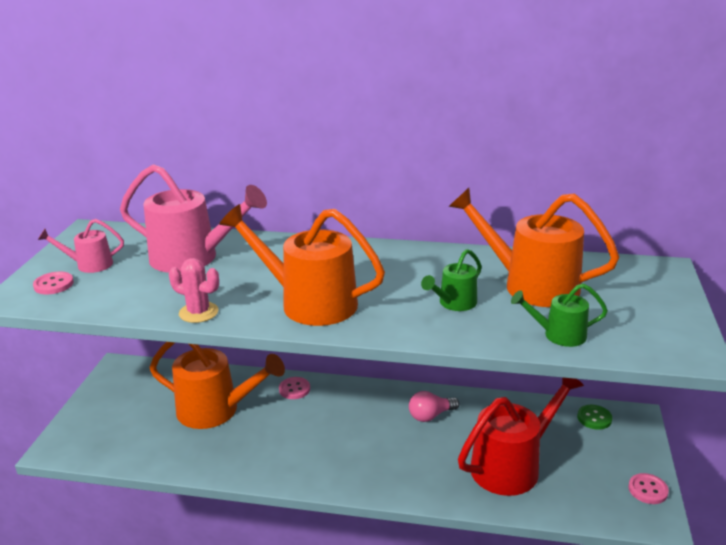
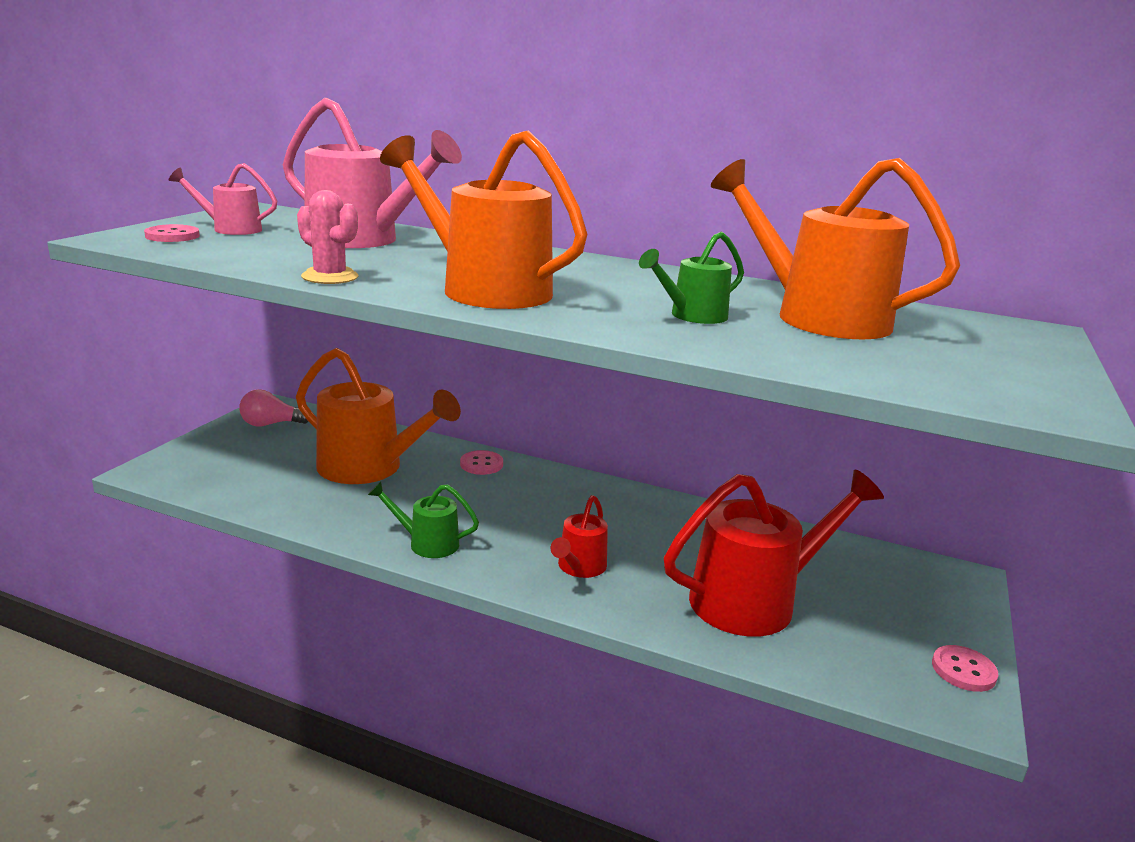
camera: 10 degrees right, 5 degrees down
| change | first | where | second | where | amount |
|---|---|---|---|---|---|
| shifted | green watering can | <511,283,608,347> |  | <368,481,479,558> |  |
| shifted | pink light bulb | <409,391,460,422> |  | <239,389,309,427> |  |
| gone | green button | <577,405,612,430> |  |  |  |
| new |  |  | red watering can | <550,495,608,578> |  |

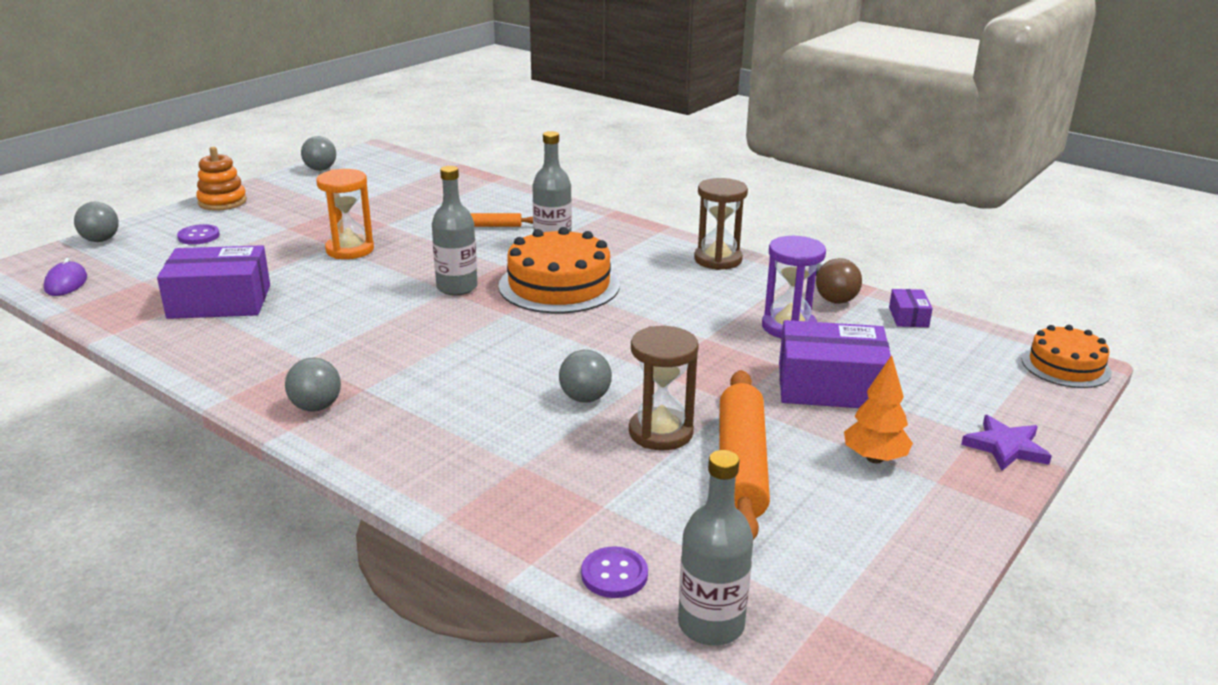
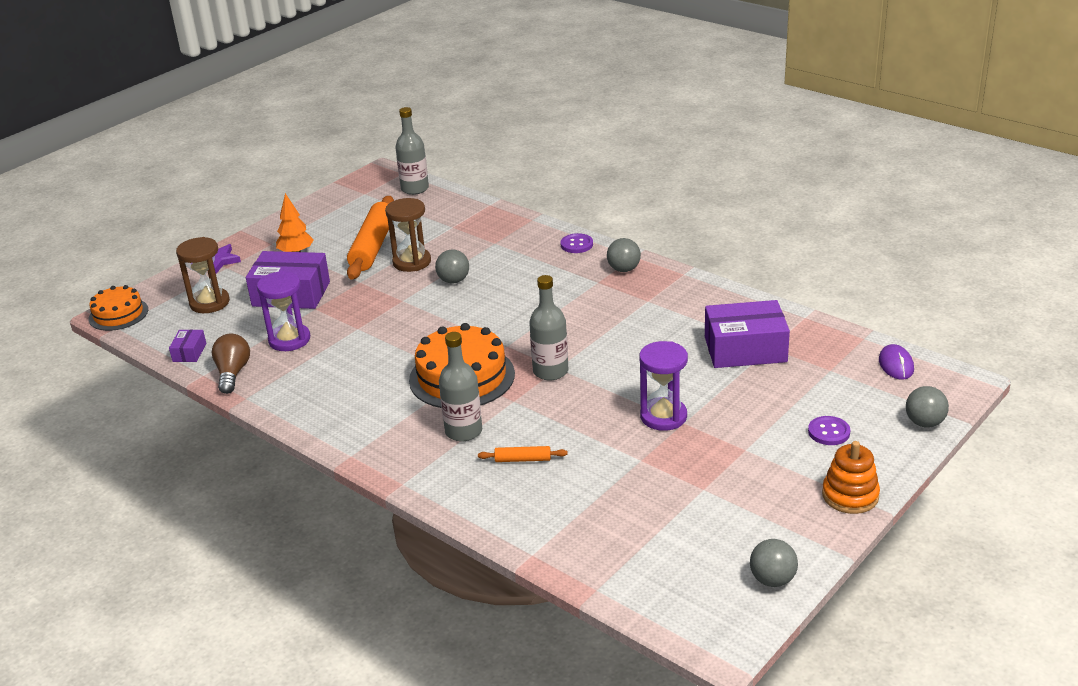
camera: 175 degrees left, 5 degrees up
| change | first | where | second | where | amount |
|---|---|---|---|---|---|
| repainted | orange hourglass | <316,169,374,259> | purple hourglass | <639,341,688,431> |  |
| shifted | brown hourglass | <694,178,748,270> |  | <176,237,230,313> |  |
| shifted | purple button | <581,546,648,598> |  | <560,233,593,253> |  |

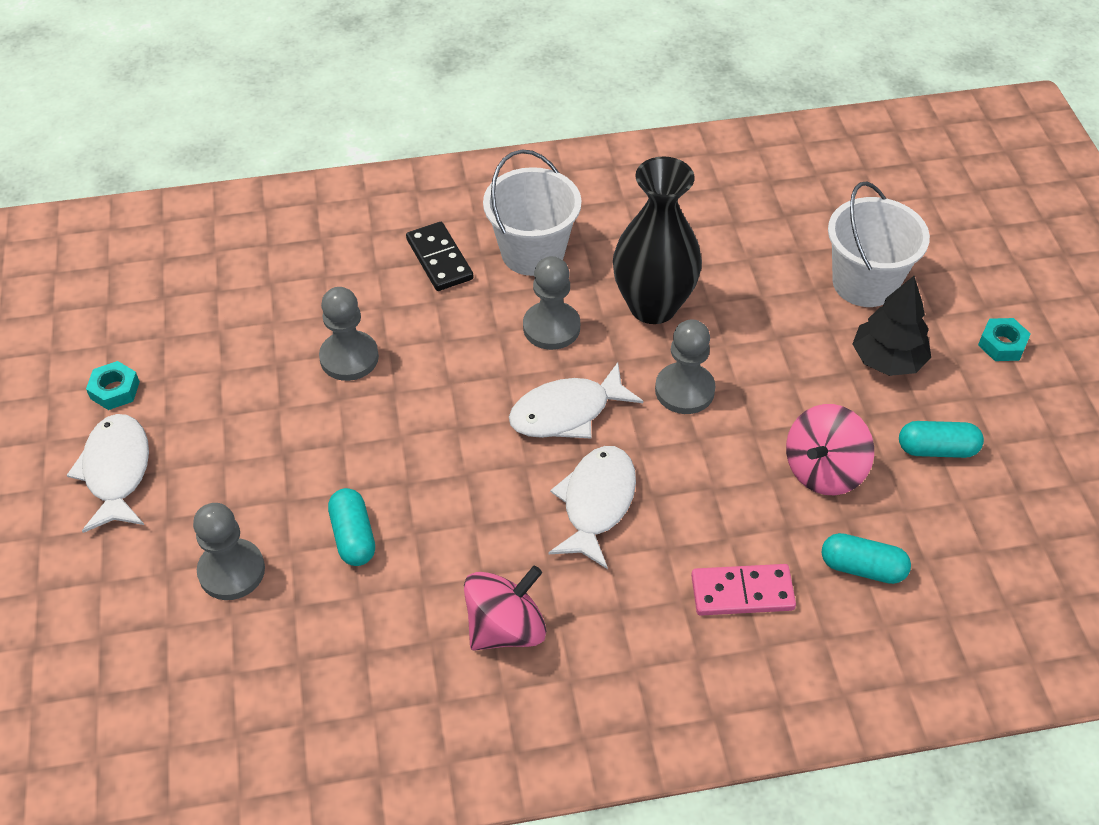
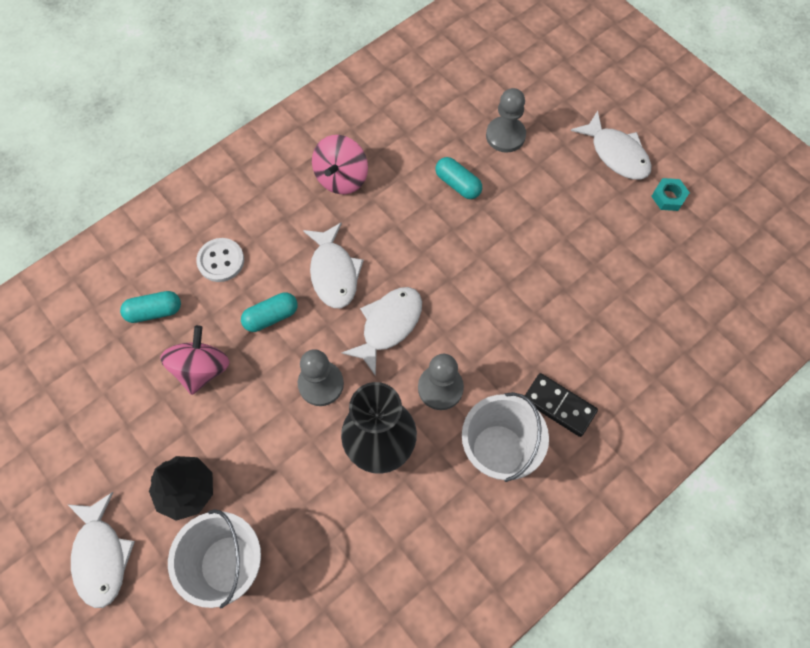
camera: 150 degrees right, 15 degrees up
| change | first | where | second | where | amount |
|---|---|---|---|---|---|
| gone | grey pawn | <319,287,379,381> |  |  |  |
| swapped | turquoise nut | <978,318,1031,361> | white fish | <67,492,135,608> |  |
| shifted | turquoise capsule | <899,421,984,458> |  | <241,292,298,332> |  |
| swapped | pink domino | <691,564,796,616> | white button | <196,238,244,282> |  |

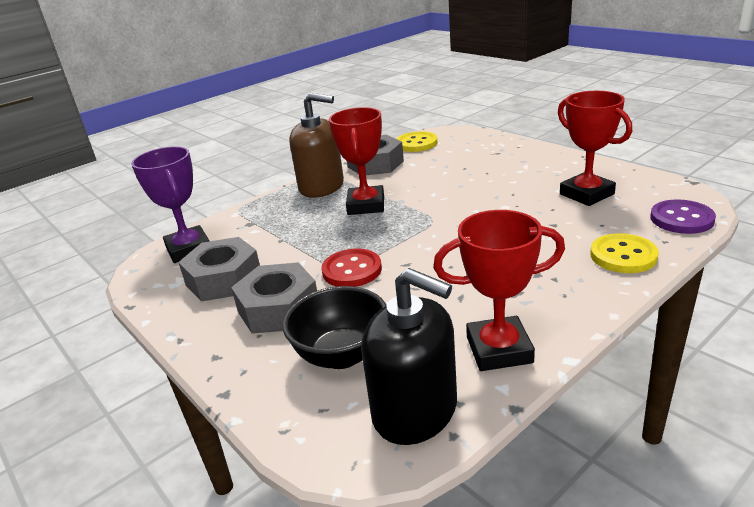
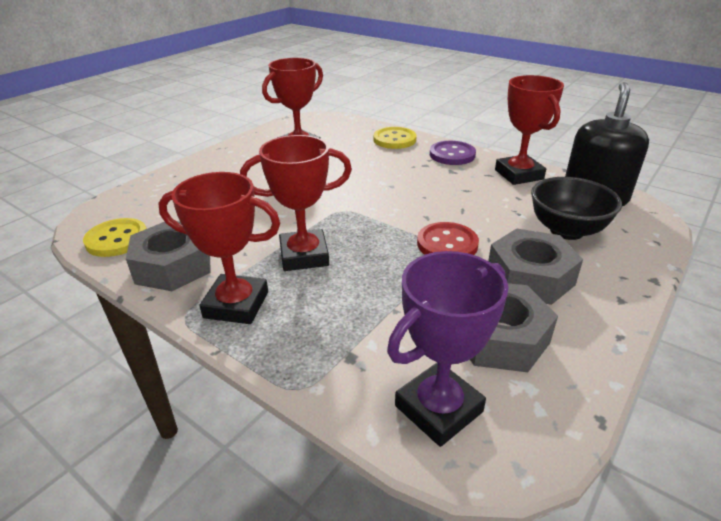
camera: 105 degrees left, 5 degrees up
| change | first | where | second | where | amount |
|---|---|---|---|---|---|
| swapped | brown soap dispenser | <289,93,344,198> | red trophy | <158,172,280,324> |  |
| shifted | purple button | <650,199,716,234> |  | <430,141,476,165> |  |

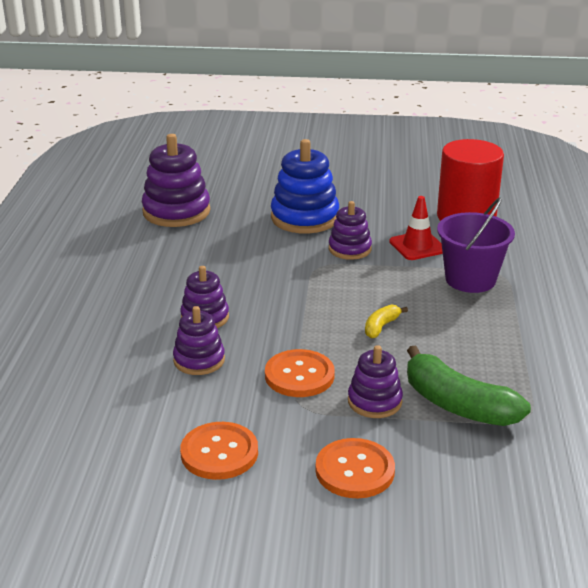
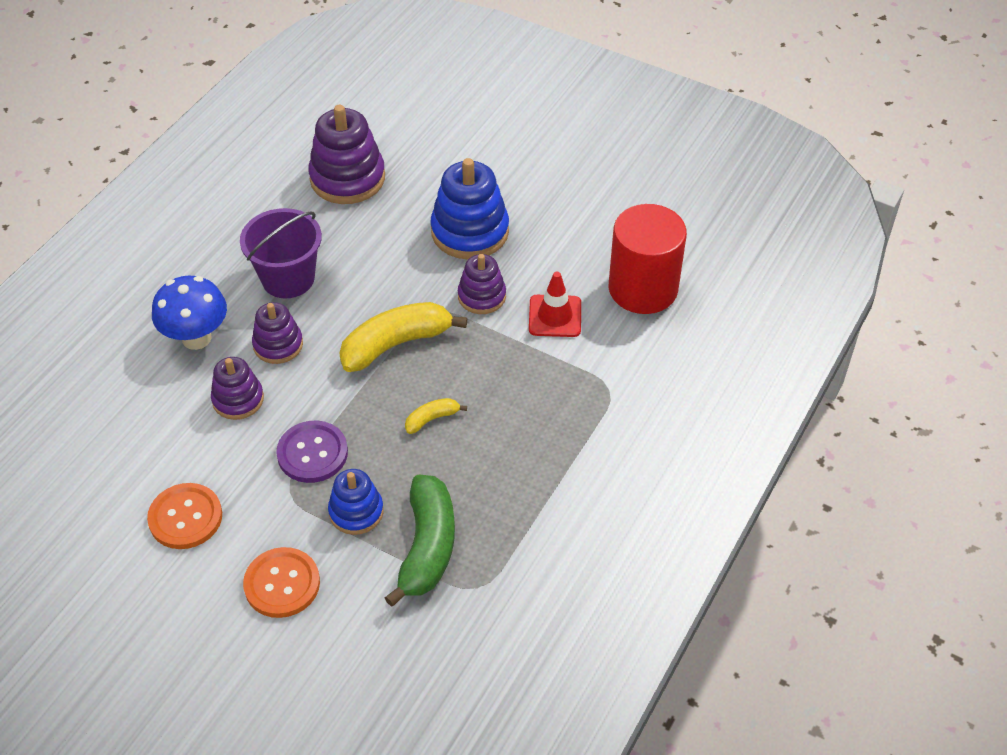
camera: 25 degrees right, 20 degrees up
| change | first | where | second | where | amount |
|---|---|---|---|---|---|
| shifted | purple bucket | <437,197,515,293> |  | <240,208,322,298> |  |
| repainted | purple stacking toy | <348,345,403,418> | blue stacking toy | <328,469,384,535> |  |
| rotated | green banana | <407,346,531,426> |  | <385,475,455,607> | 150 degrees counterclockwise |
| repainted | orange button | <265,349,335,397> | purple button | <276,421,348,483> |  |
| new |  |  | blue mushroom | <152,276,227,350> |  |
| new |  |  | yellow banana | <339,302,467,372> |  |

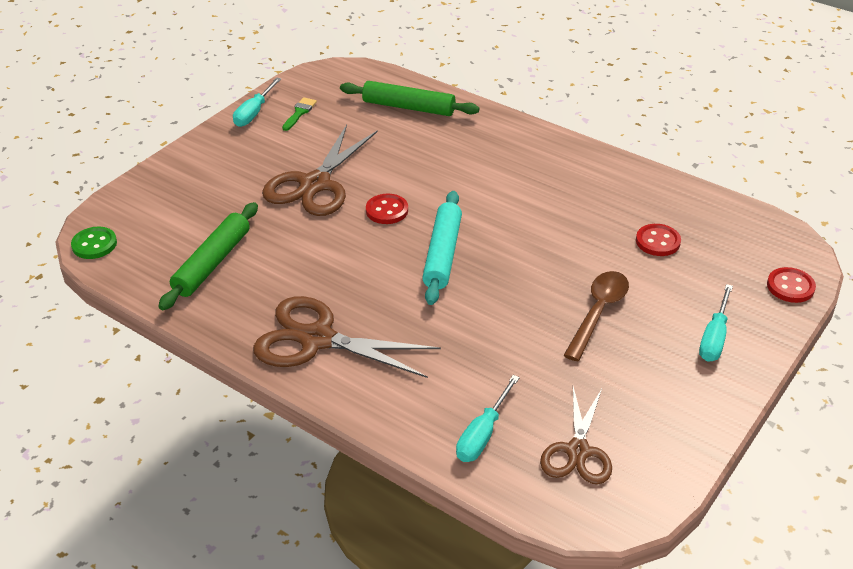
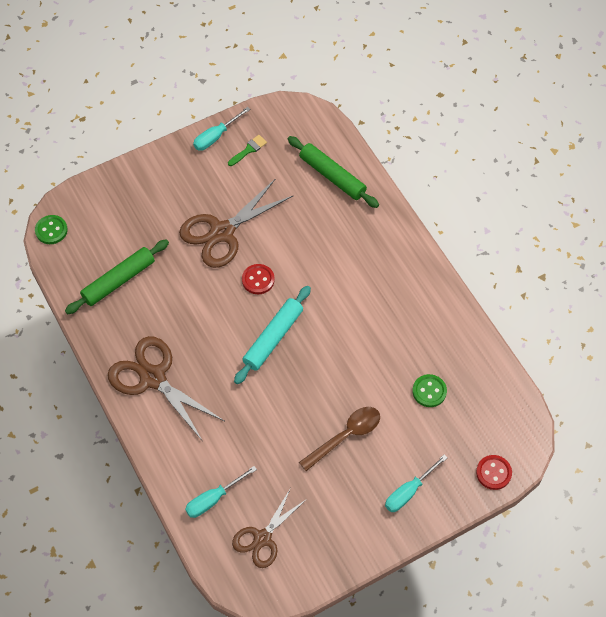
camera: 25 degrees right, 20 degrees up
| change | first | where | second | where | amount |
|---|---|---|---|---|---|
| repainted | red button | <636,224,681,256> | green button | <412,374,447,407> |  |

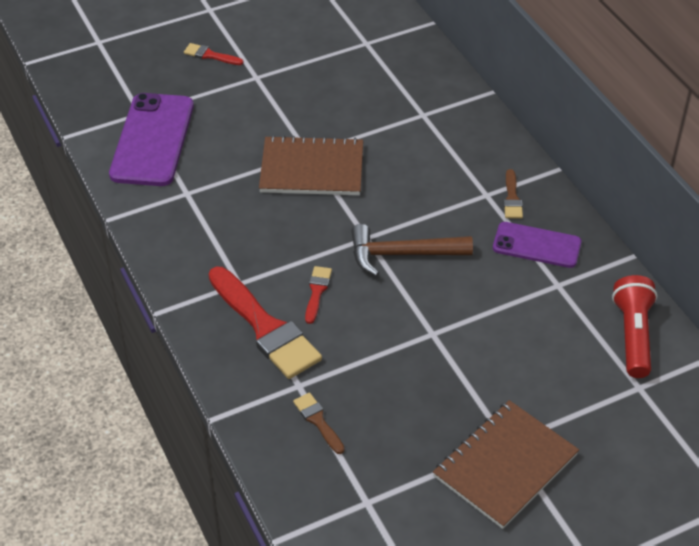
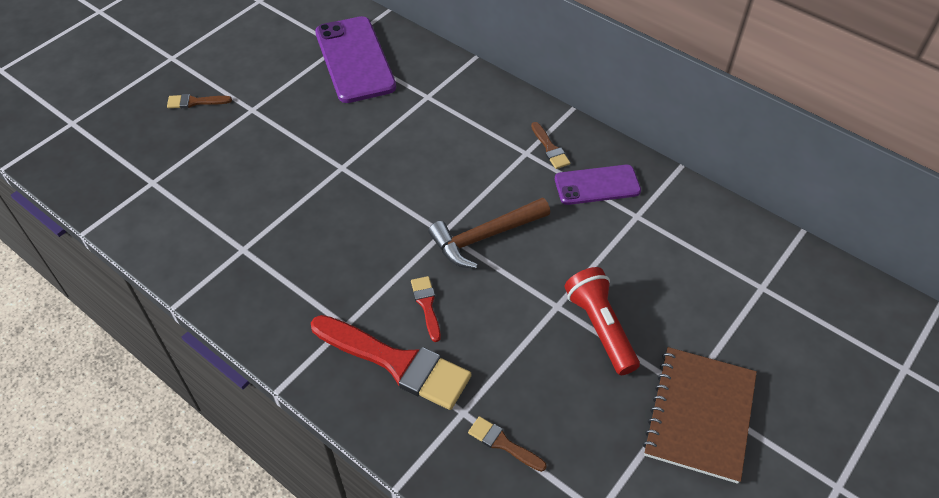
camera: 25 degrees left, 5 degrees up
| change | first | where | second | where | amount |
|---|---|---|---|---|---|
| repainted | red brush | <184,43,243,65> | brown brush | <167,94,232,108> |  |
| shifted | purple phone | <109,93,194,186> |  | <315,16,396,103> |  |
| gone | brown notebook | <259,135,363,195> |  |  |  |
| shifted | red flashlight | <612,275,657,378> |  | <565,267,640,375> |  |

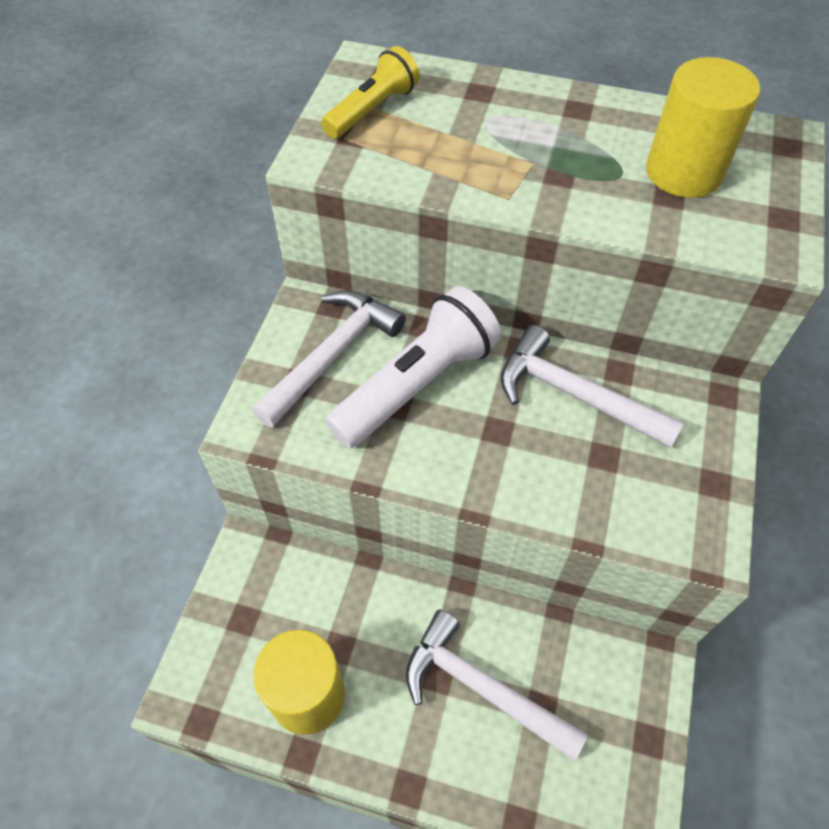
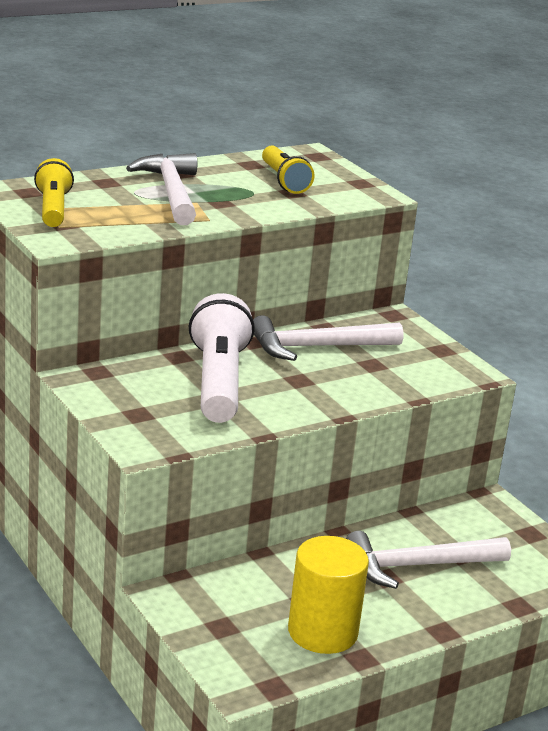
camera: 50 degrees left, 30 degrees down
| change | first | where | second | where | amount |
|---|---|---|---|---|---|
| swapped | yellow cylinder | <646,57,761,198> | yellow flashlight | <262,145,314,194> |  |
| shifted | white hammer | <252,290,406,428> |  | <126,153,197,225> |  |

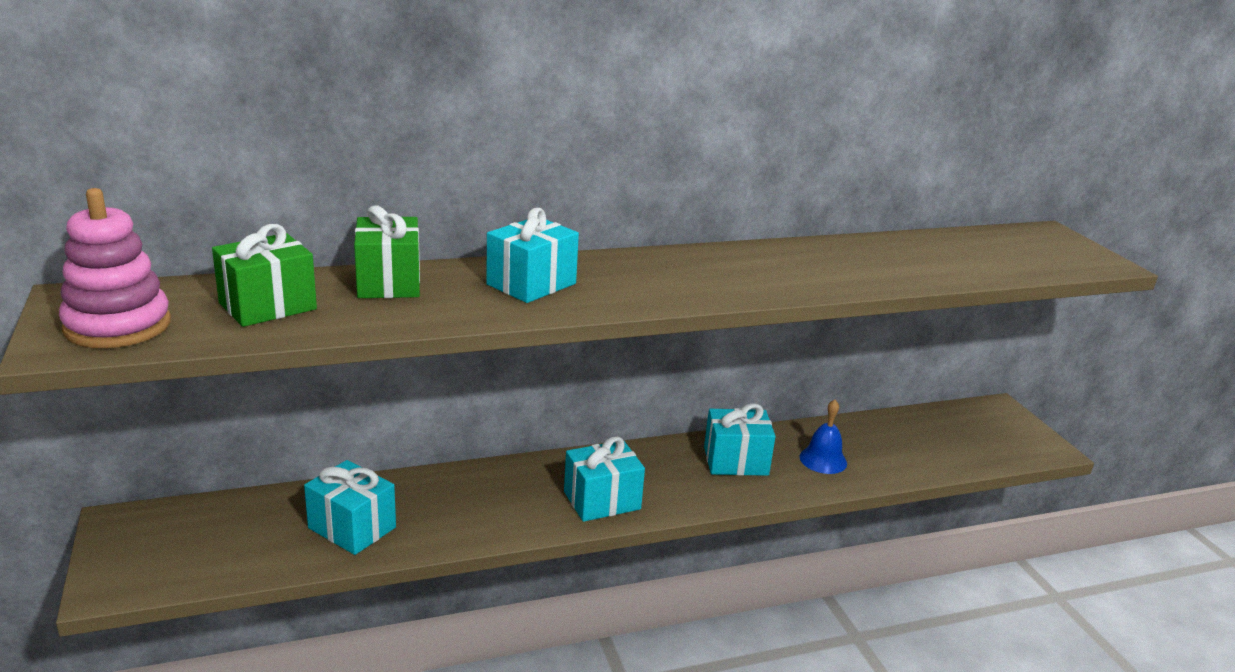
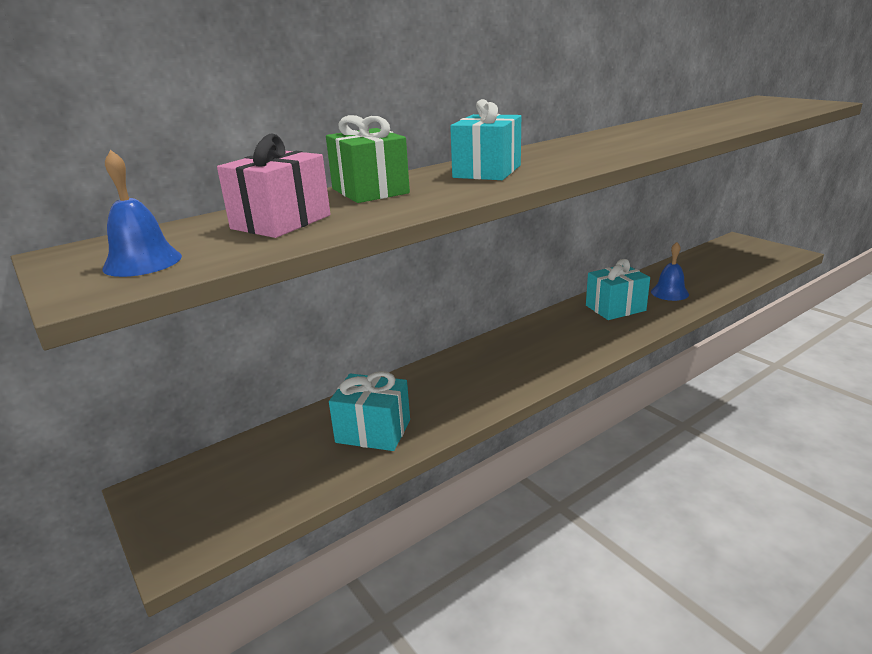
camera: 15 degrees left, 0 degrees up
| change | first | where | second | where | amount |
|---|---|---|---|---|---|
| swapped | pink stacking toy | <59,188,171,348> | blue bell | <102,150,182,277> |  |
| repainted | green gift | <212,224,317,327> | pink gift | <217,134,330,238> |  |
| gone | turquoise gift | <564,436,645,522> |  |  |  |

